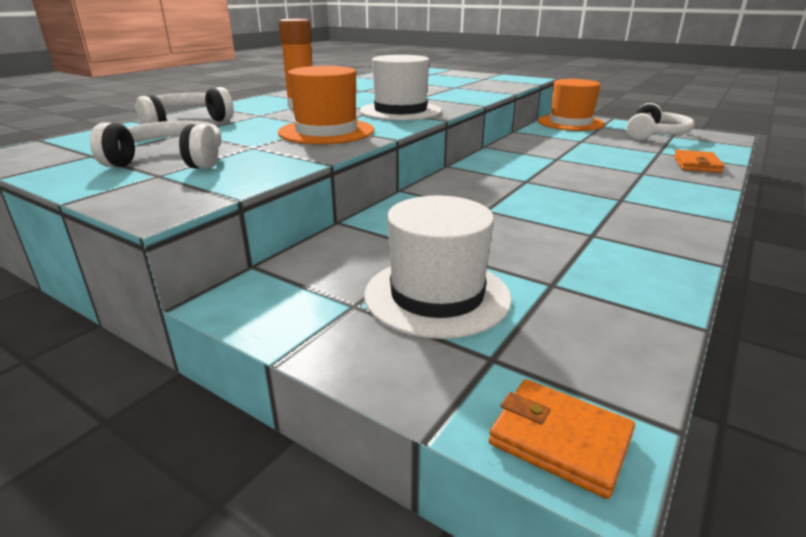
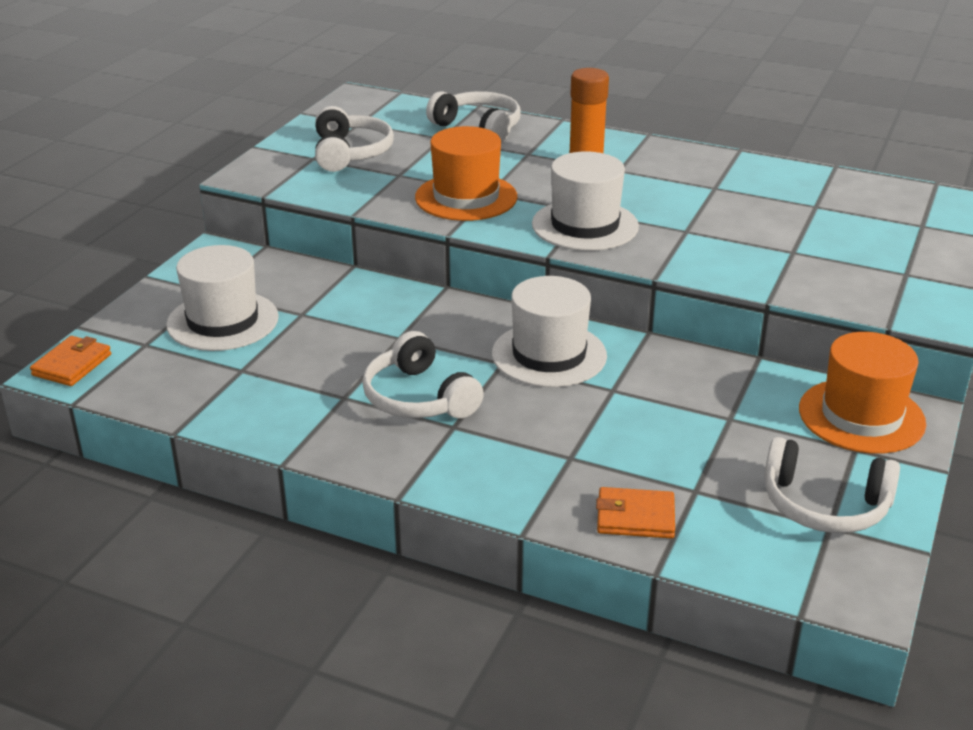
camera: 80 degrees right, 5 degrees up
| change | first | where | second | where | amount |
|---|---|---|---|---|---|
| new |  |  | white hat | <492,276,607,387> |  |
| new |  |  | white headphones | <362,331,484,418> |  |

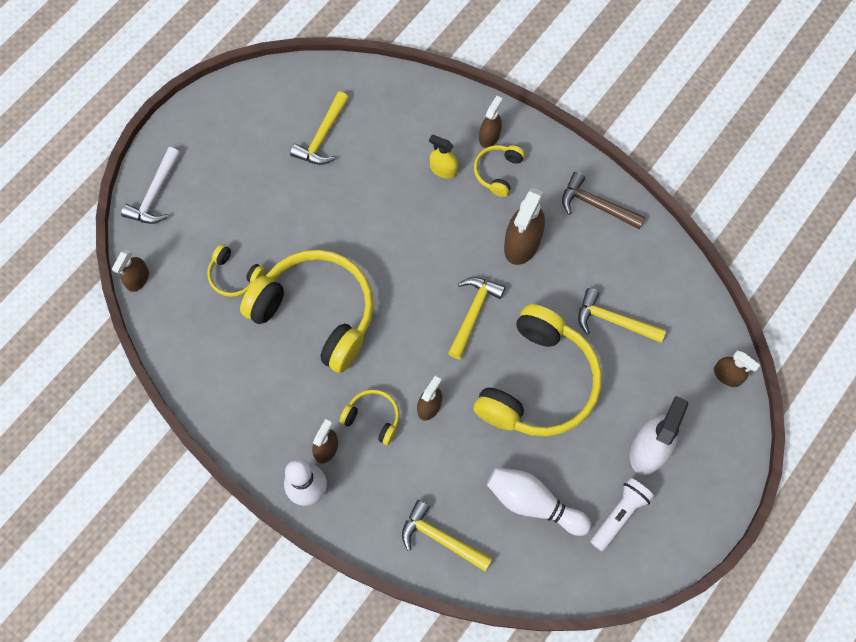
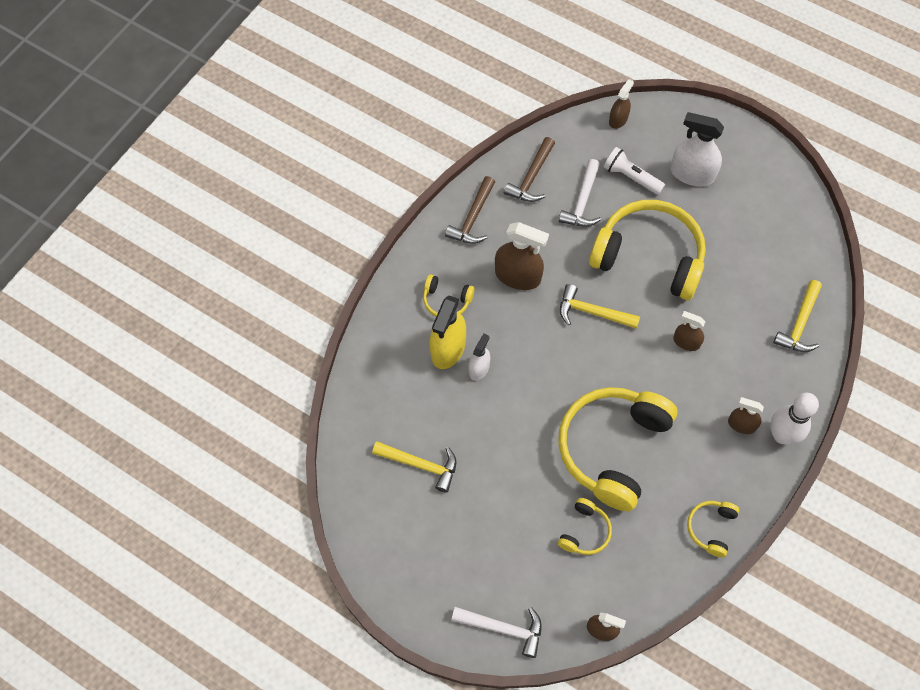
camera: 95 degrees left, 5 degrees down
| change | first | where | second | where | amount |
|---|---|---|---|---|---|
| gone | brown spray bottle | <479,96,502,148> |  |  |  |
| scaled | yellow spray bottle | <429,135,458,179> |  | <430,295,466,369> | x1.73 |
| repainted | yellow hammer | <578,288,666,343> | white hammer | <559,159,601,227> |  |
| shifted | yellow headphones | <340,389,399,445> |  | <687,501,739,557> |  |
| gone | white bowling pin | <487,467,591,536> |  |  |  |
| shifted | white flashlight | <590,478,654,552> |  | <604,147,665,195> |  |
| new |  |  | brown hammer | <504,137,555,202> |  |
| new |  |  | white spray bottle | <468,333,490,381> |  |

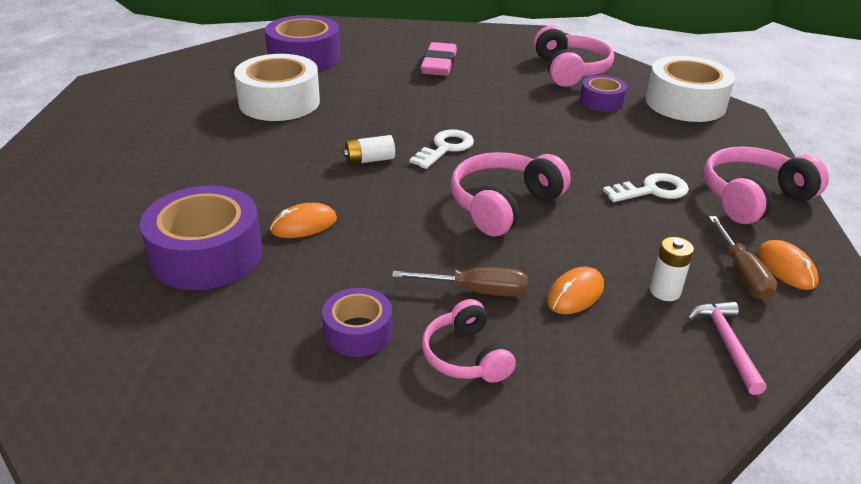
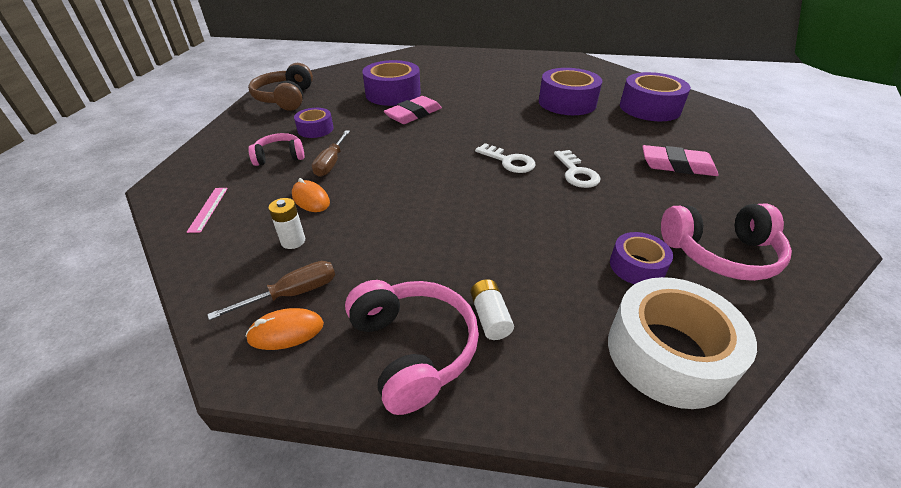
camera: 95 degrees right, 5 degrees up
| change | first | where | second | where | amount |
|---|---|---|---|---|---|
| repainted | white tape | <234,54,320,121> | purple tape | <539,68,602,115> |  |
| shifted | white battery | <343,135,395,165> |  | <471,279,514,340> |  |
| gone | pink headphones | <451,152,571,236> |  |  |  |
| shifted | white key | <603,173,689,202> |  | <554,150,600,188> |  |
| swapped | orange mouse | <270,203,337,238> | pink eraser | <384,96,442,124> |  |
| rotated | brown screwdriver | <709,216,777,301> |  | <207,261,335,320> | 150 degrees clockwise |
| gone | pink hammer | <688,301,767,395> |  |  |  |
| new |  |  | brown headphones | <248,63,313,111> |  |
| new |  |  | pink ruler | <186,188,228,233> |  |

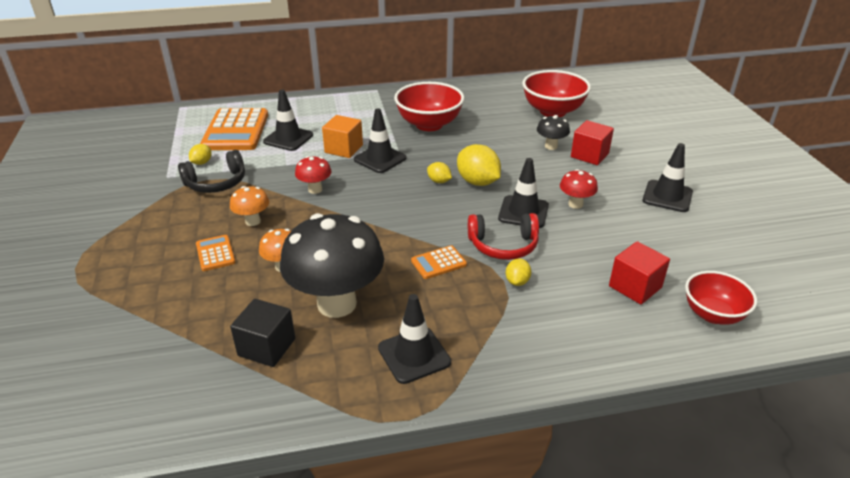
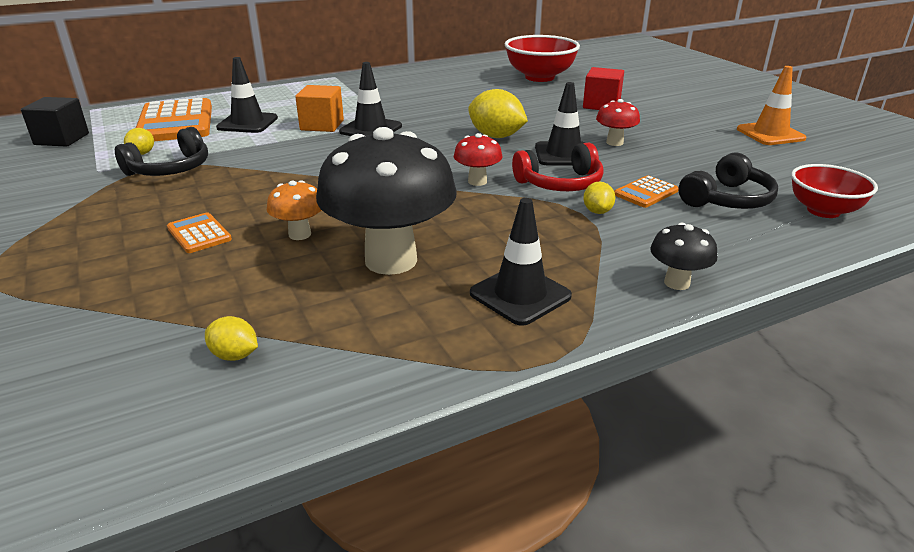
camera: 15 degrees left, 5 degrees down
| change | first | where | second | where | amount |
|---|---|---|---|---|---|
| gone | red bowl | <394,82,464,131> |  |  |  |
| shifted | black mushroom | <537,115,570,150> |  | <650,223,717,290> |  |
| gone | black traffic cone | <643,143,693,212> |  |  |  |
| shifted | red mushroom | <295,156,331,194> |  | <454,133,502,186> |  |
| shifted | yellow lemon | <427,162,452,183> |  | <205,316,258,361> |  |
| gone | orange mushroom | <230,186,269,226> |  |  |  |
| swapped | red cube | <609,241,670,304> | black headphones | <679,152,778,209> |  |
| shifted | orange calculator | <411,245,467,279> |  | <614,175,679,208> |  |
| shifted | black cube | <230,299,295,367> |  | <21,97,89,146> |  |
| new |  |  | orange traffic cone | <737,66,807,145> |  |

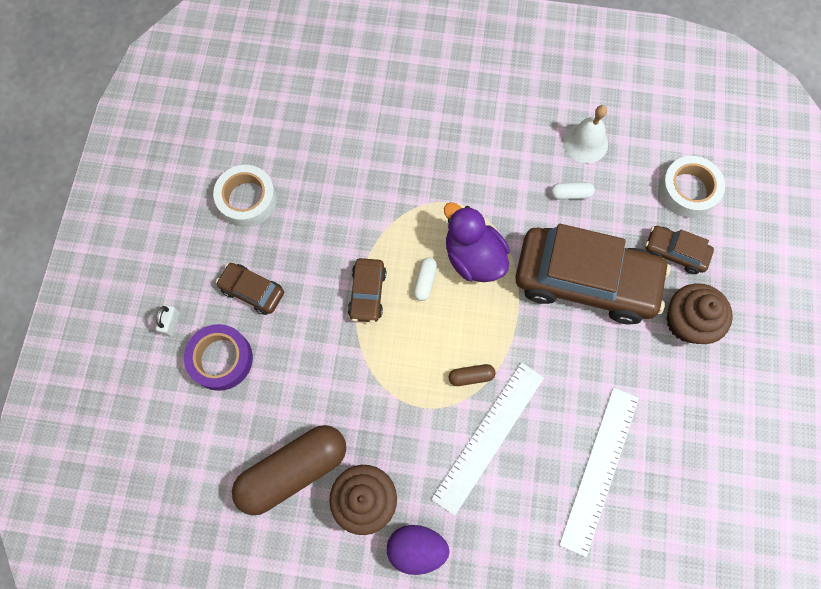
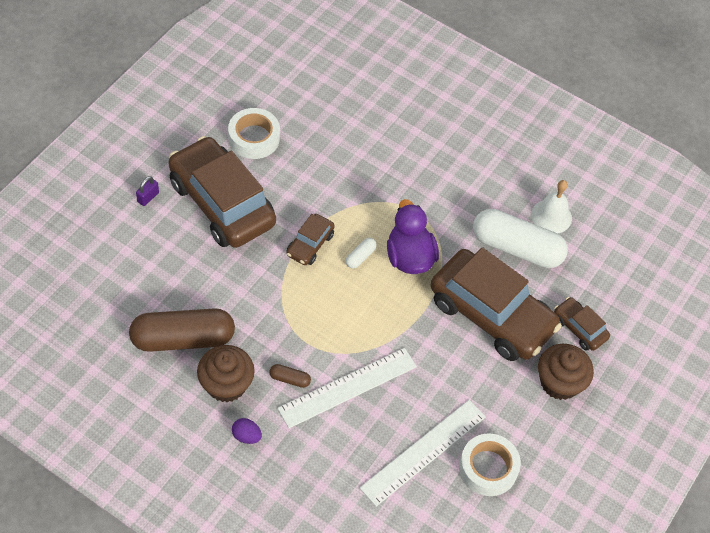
camera: 20 degrees right, 15 degrees down
| change | first | where | second | where | amount |
|---|---|---|---|---|---|
| shifted | white tape | <659,156,725,218> |  | <459,433,521,496> |  |
| scaled | white capsule | <551,182,595,200> |  | <473,209,568,268> | x2.46 |
| scaled | brown car | <216,263,284,315> |  | <168,136,276,248> | x2.20 |
| repainted | white padlock | <156,305,180,337> | purple padlock | <136,176,159,206> |  |
| gone | purple tape | <184,324,253,391> |  |  |  |
| shifted | brown capsule | <449,364,496,386> |  | <269,364,311,388> |  |
| scaled | purple egg | <387,525,449,575> |  | <232,418,262,444> | x0.60 |

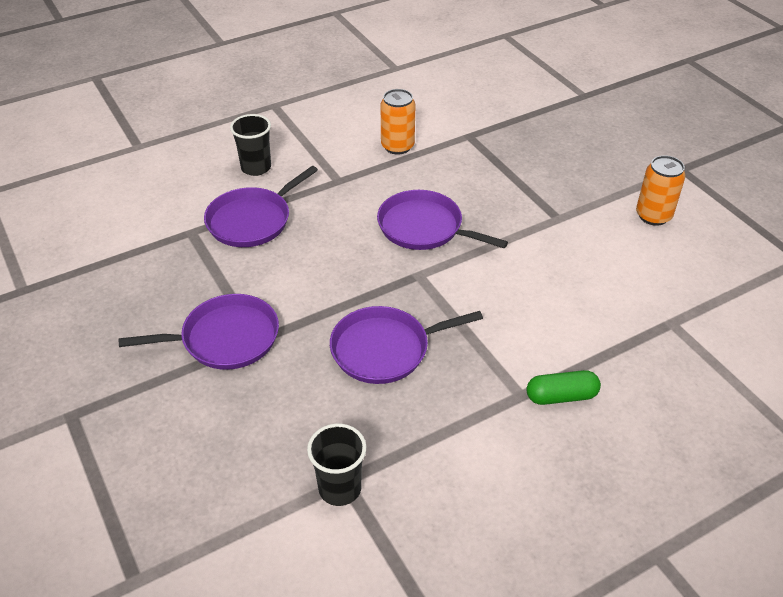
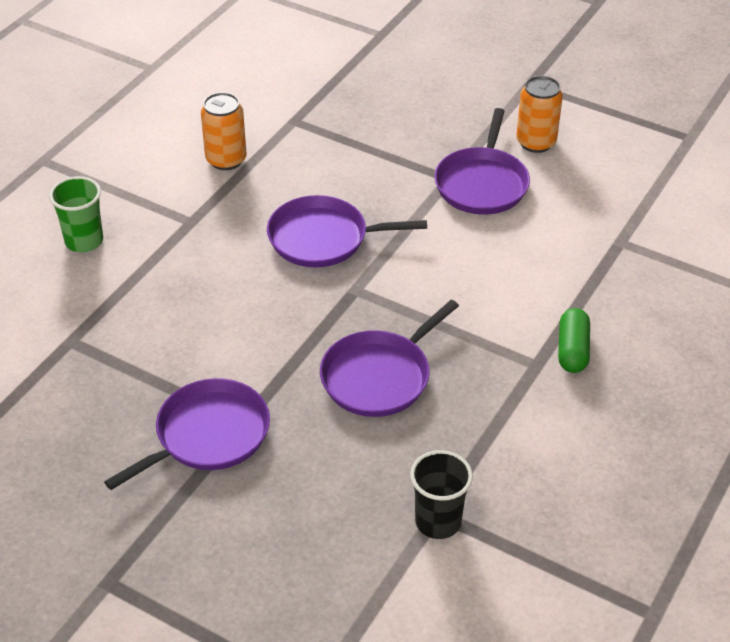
camera: 30 degrees left, 0 degrees up
| change | first | where | second | where | amount |
|---|---|---|---|---|---|
| repainted | black cup | <230,114,271,176> | green cup | <49,176,103,252> |  |
| shifted | purple pan | <204,166,318,247> |  | <434,108,530,215> |  |
| rotated | green capsule | <526,370,601,405> |  | <558,308,590,373> | 45 degrees counterclockwise |

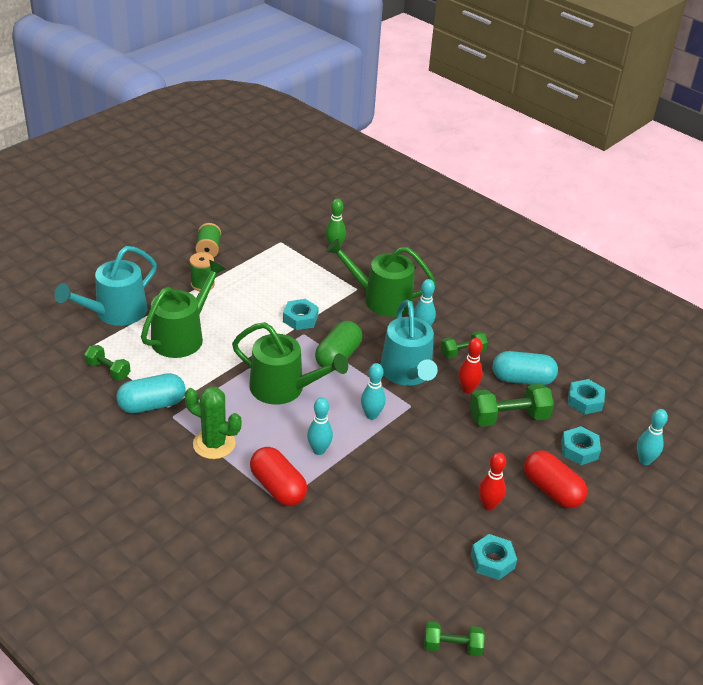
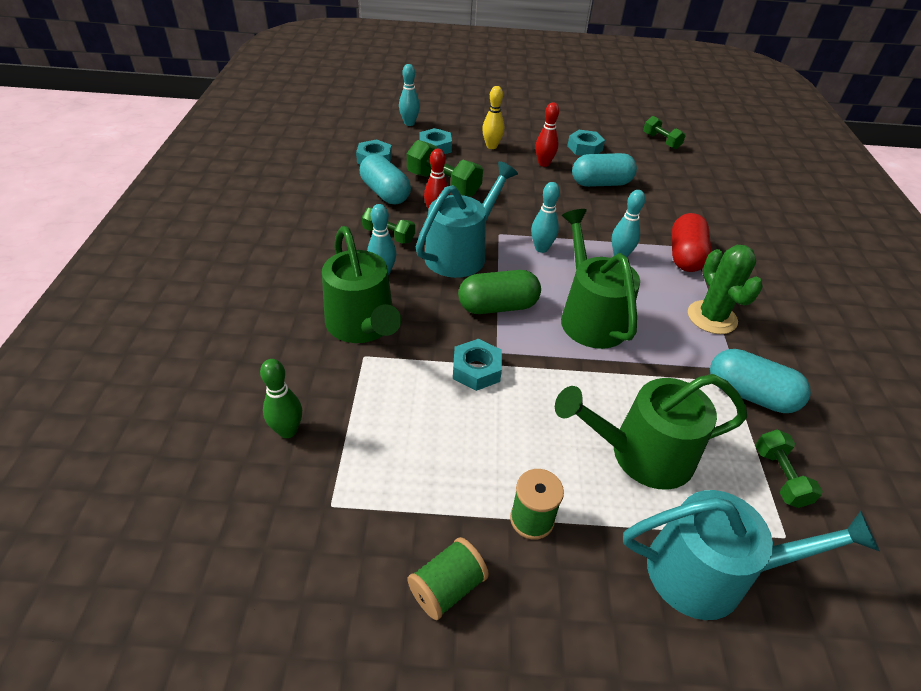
camera: 130 degrees left, 5 degrees up
| change | first | where | second | where | amount |
|---|---|---|---|---|---|
| swapped | red capsule | <524,450,587,509> | yellow bowling pin | <482,86,504,149> |  |
| new |  |  | turquoise capsule | <572,153,637,187> |  |

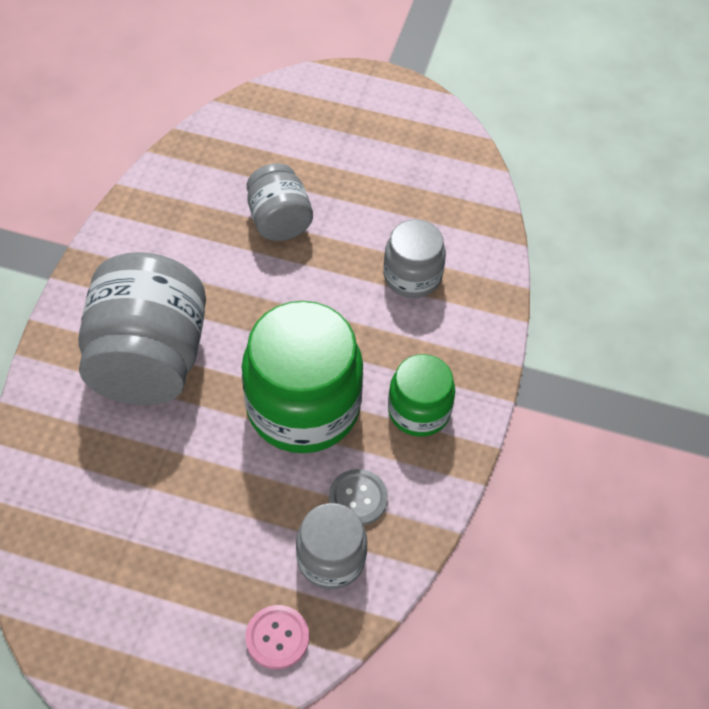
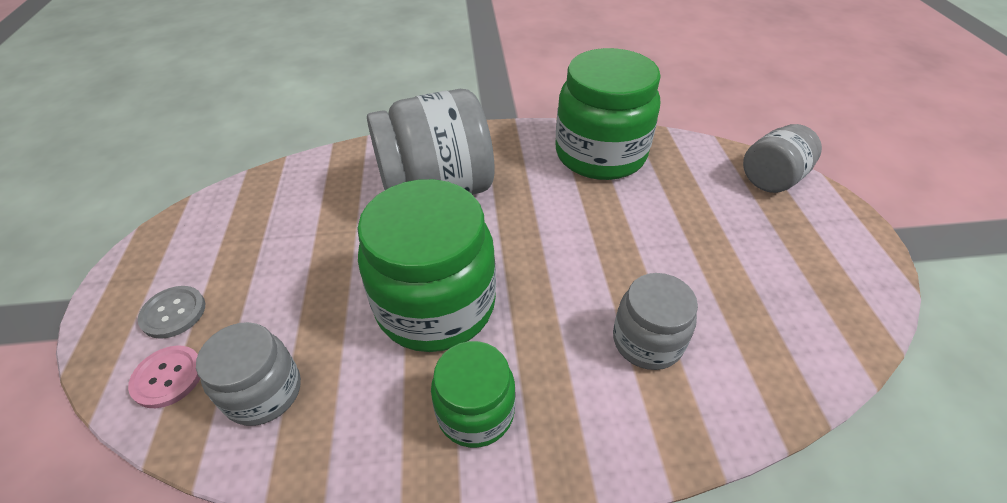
camera: 70 degrees right, 10 degrees down
| change | first | where | second | where | amount |
|---|---|---|---|---|---|
| shifted | grey jar | <247,163,313,241> |  | <743,124,822,193> |  |
| shifted | grey button | <329,469,388,526> |  | <138,286,205,339> |  |
| new |  |  | green jar | <556,48,661,180> |  |

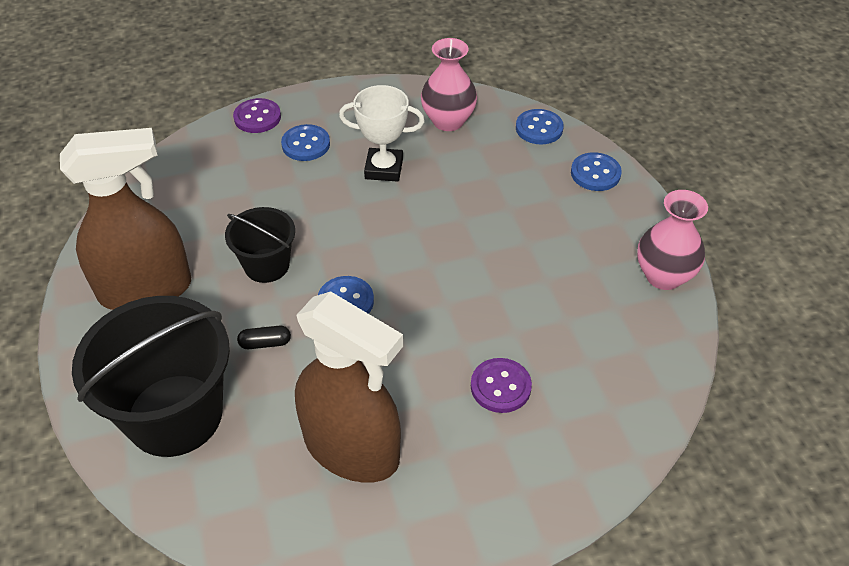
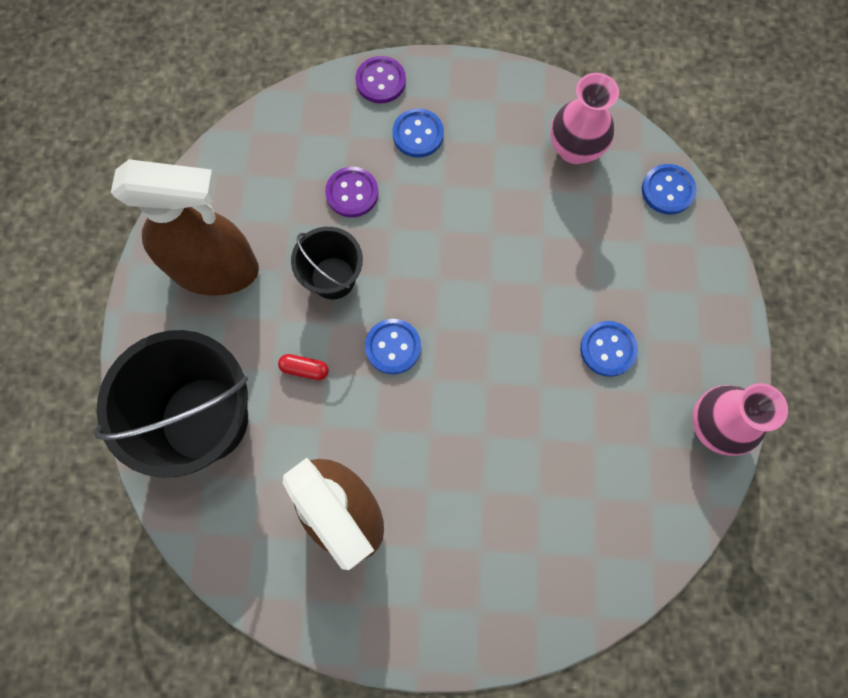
camera: 20 degrees right, 25 degrees up
| change | first | where | second | where | amount |
|---|---|---|---|---|---|
| gone | white trophy | <339,85,425,182> |  |  |  |
| shifted | blue button | <571,152,622,191> |  | <580,321,638,377> |  |
| repainted | black capsule | <237,325,291,349> | red capsule | <278,354,329,380> |  |
| shifted | purple button | <471,358,532,413> |  | <325,167,379,217> |  |

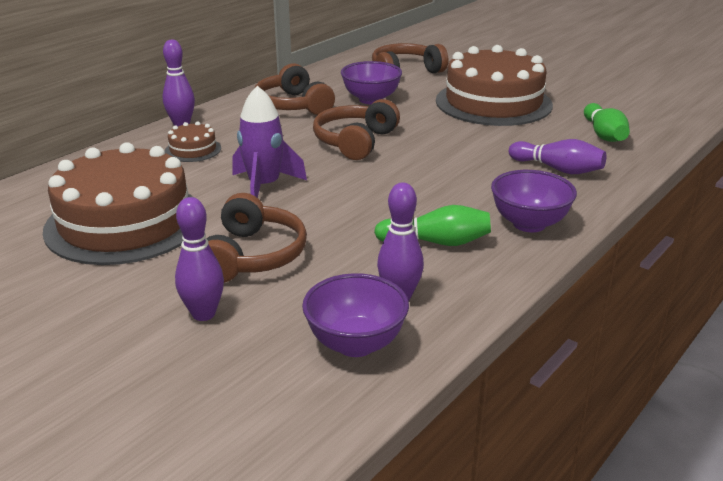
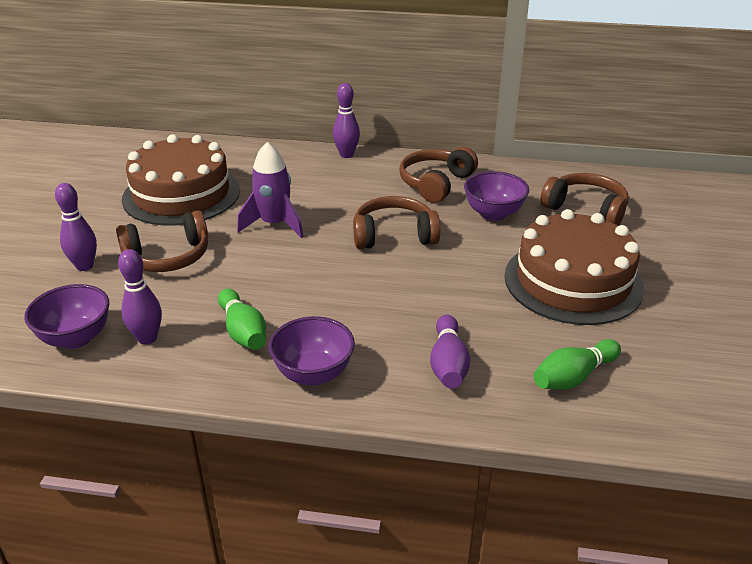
camera: 60 degrees right, 5 degrees up
| change | first | where | second | where | amount |
|---|---|---|---|---|---|
| gone | brown cake | <165,122,221,162> |  |  |  |

